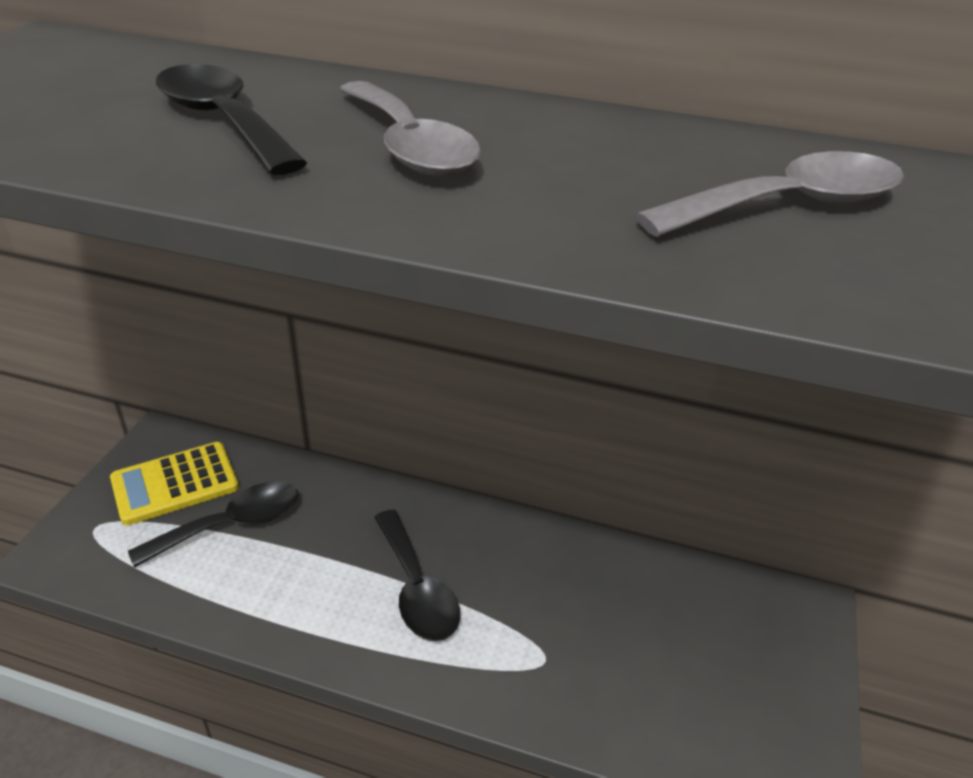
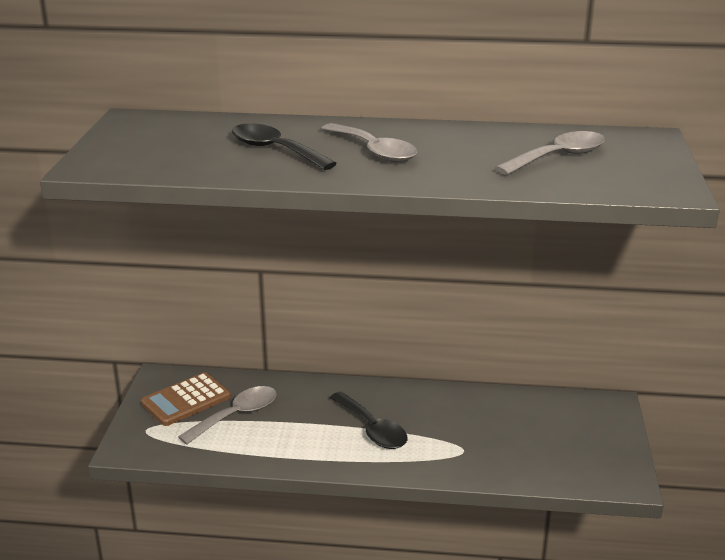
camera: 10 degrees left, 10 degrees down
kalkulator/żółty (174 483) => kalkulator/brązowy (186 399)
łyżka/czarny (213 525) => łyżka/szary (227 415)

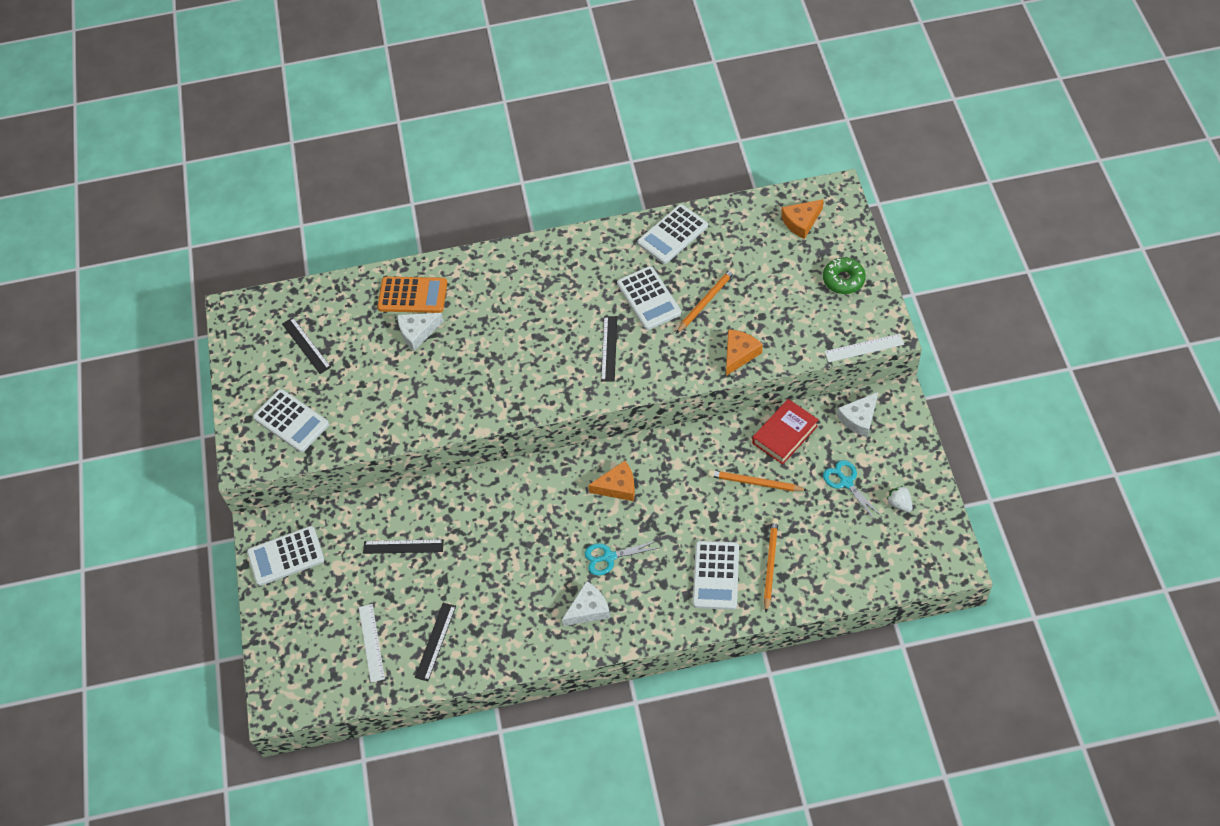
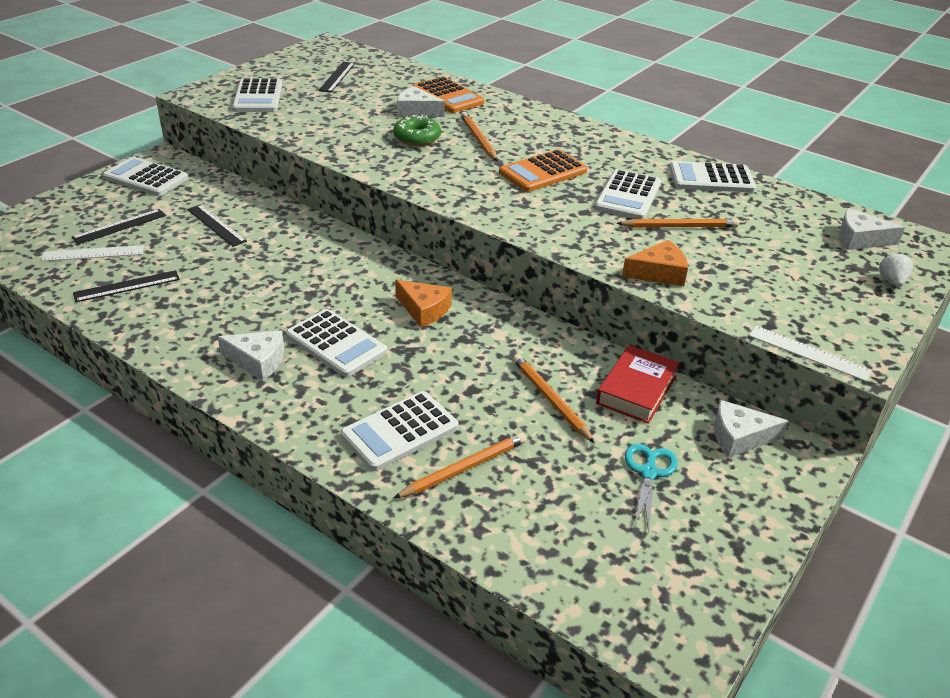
camera: 40 degrees right, 20 degrees down
linijka/biały (372 643) => linijka/biały (92 253), 45 degrees clockwise
linijka/czarny (609 349) => linijka/czarny (118 226), moved
nożyczki/turkusowy (621 557) => kalkulator/biały (336 343)
donut/zielony (844 275) => donut/zielony (417 130), moved
nothing => ołówek/pomarańczowy (479 136)
nothing => kalkulator/pomarańczowy (543 170)
książka/czerwony (785 432) => książka/czerwony (637 384), 60 degrees counterclockwise
ser/pomarańczowy (802 219) => ser/biały (872 229)
truskawka/biały (900 499) => truskawka/biały (896 269), moved

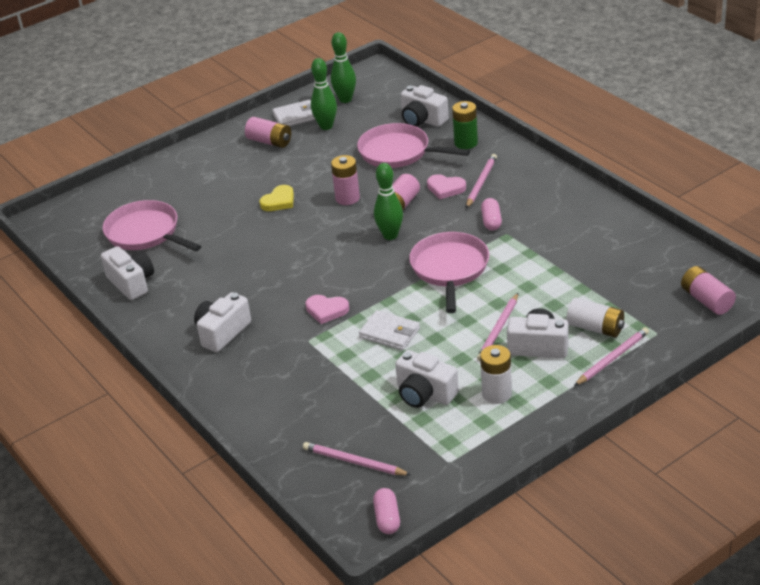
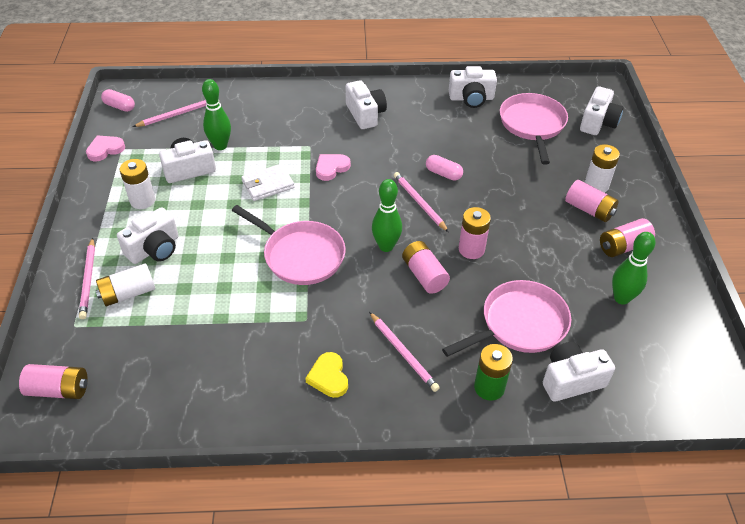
camera: 120 degrees right, 10 degrees up
serce/różowy (446 186) => serce/różowy (105 148), moved
kręgiel/zielony (343 67) => kręgiel/zielony (216 114), moved
serce/żółty (276 198) => serce/żółty (326 375), moved
ołówek/różowy (497 327) => ołówek/różowy (421 202), moved
kapsułka/różowy (491 214) => kapsułka/różowy (444 168), moved
patelnia/różowy (152 225) => patelnia/różowy (534 128), 75 degrees counterclockwise
nothing => bateria/różowy (592 201)
nothing => aparat fotograficzny/biały (602 110)
nothing => bateria/biały (602 168)
portfel/biały (294 113) => nothing

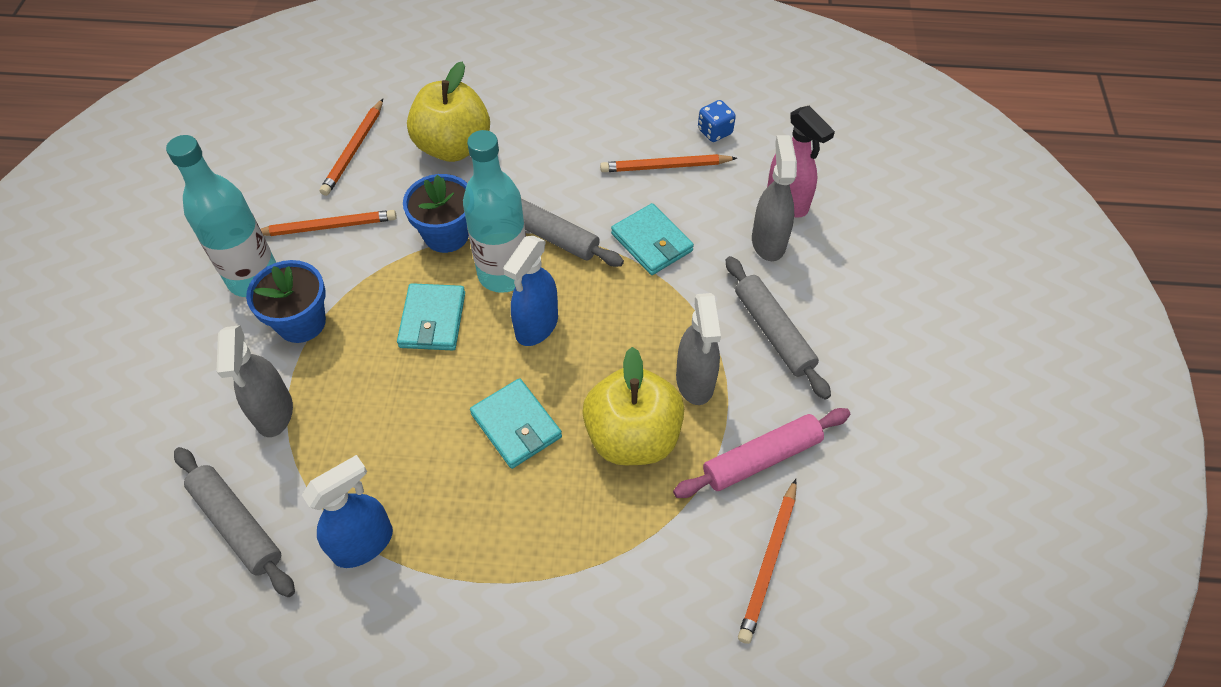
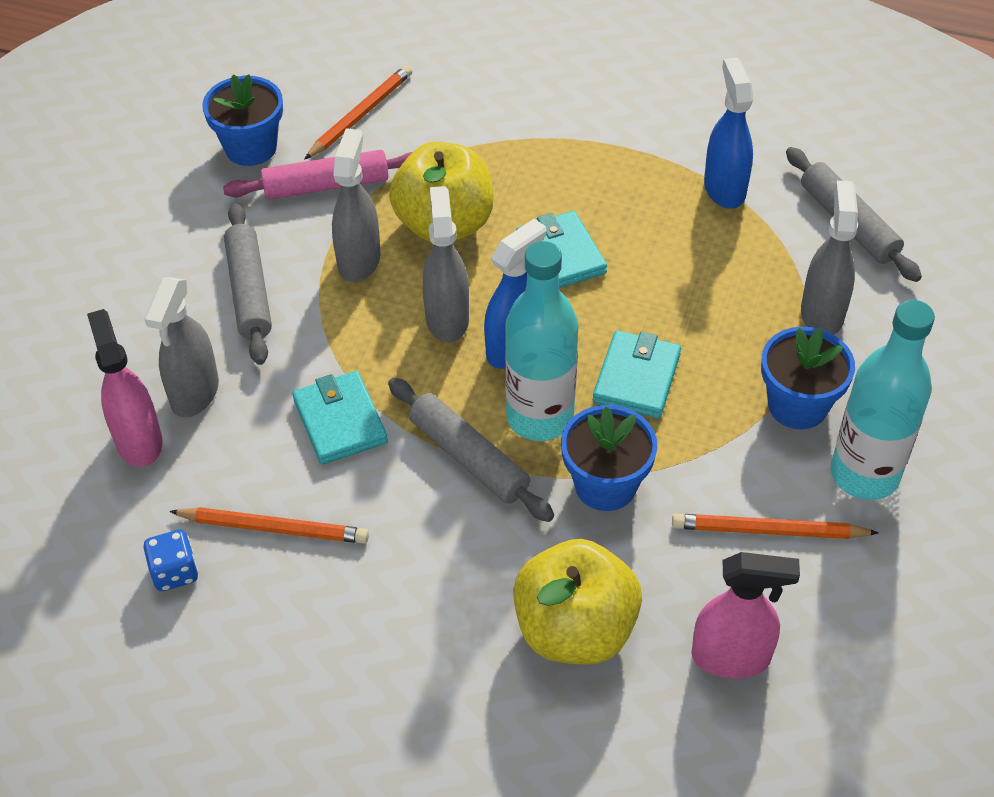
camera: 165 degrees left, 5 degrees down
nothing => doniczka/niebieski (242 120)
nothing => spryskiwacz/szary (446 264)
ołówek/pomarańczowy (351 147) => spryskiwacz/różowy (746 615)
spryskiwacz/niebieski (347 511) => spryskiwacz/niebieski (728 133), 105 degrees clockwise

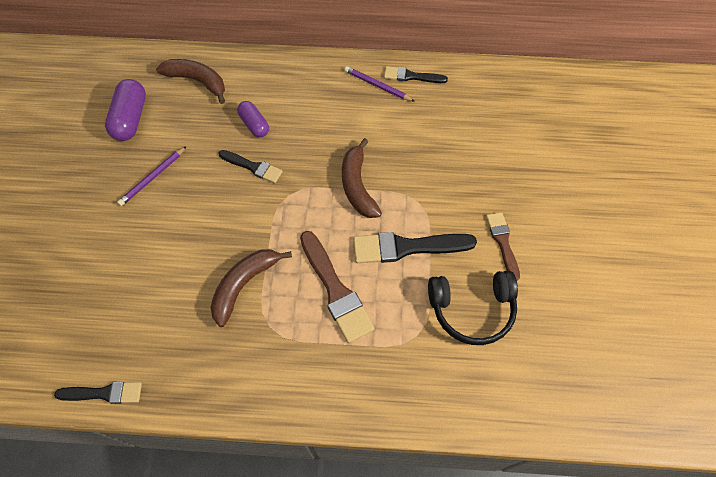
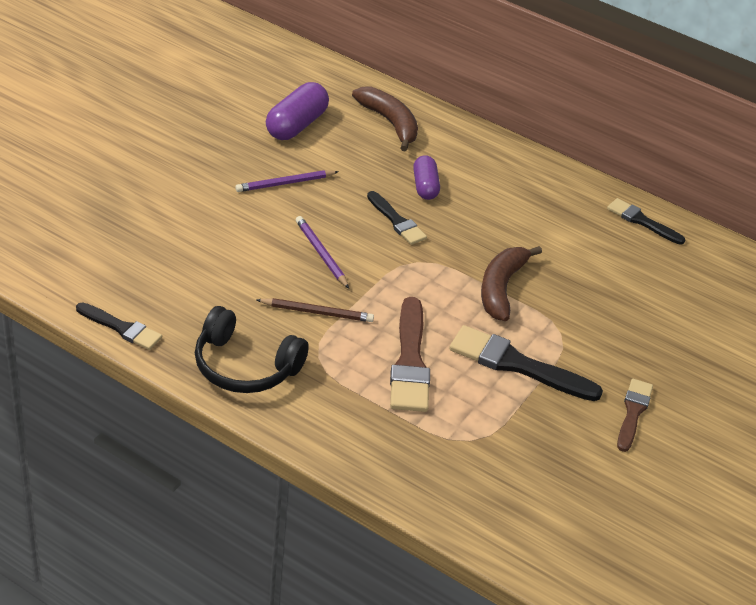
camera: 25 degrees right, 20 degrees down
słuchawki/czarny (473 308) => słuchawki/czarny (252 349), moved
banan/brązowy (251 288) => ołówek/brązowy (315 310)
ołówek/fioletowy (379 84) => ołówek/fioletowy (322 252), moved

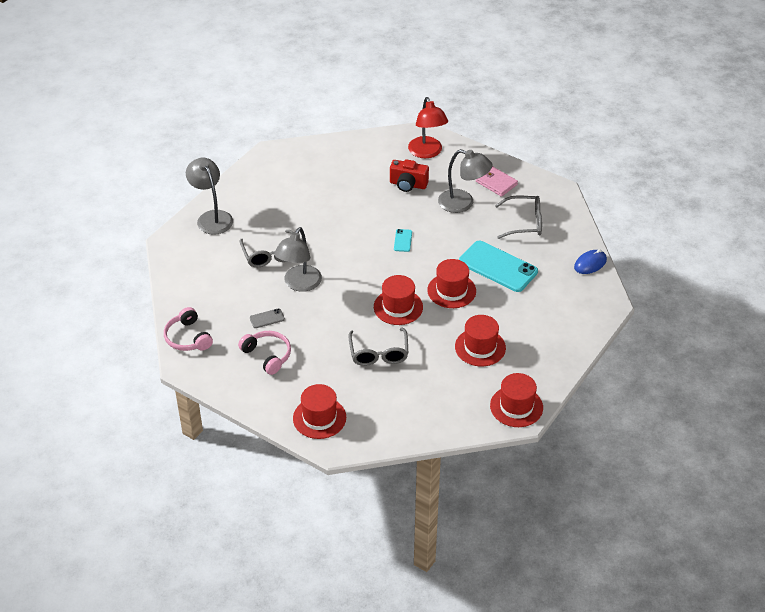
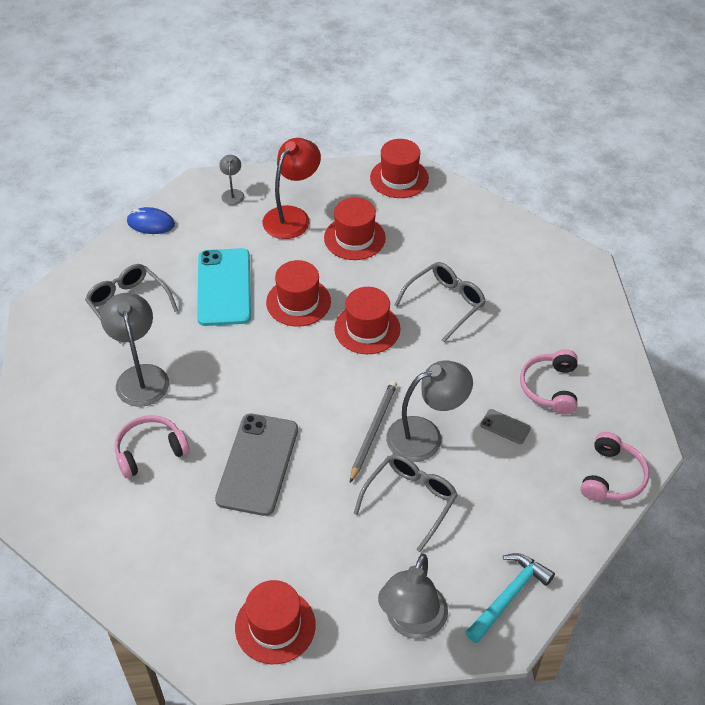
camera: 130 degrees left, 5 degrees up
aparat fotograficzny/czerwony (409 175) => słuchawki/różowy (152 446)
nothing => telefon/szary (256 465)
nothing => lampka/szary (232 180)
kapelusz/czerwony (319 411) => kapelusz/czerwony (275 622), moved
lampka/czerwony (428 127) => lampka/czerwony (292 188), moved
nothing => ołówek/szary (373 432)
nothing => młotek/turkusowy (510 598)
telefon/turkusowy (403 240) => nothing
portfel/różowy (497 181) => nothing

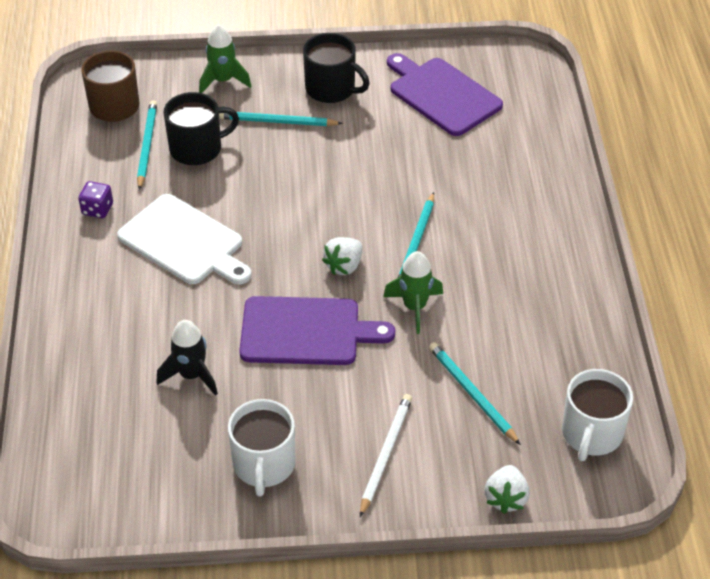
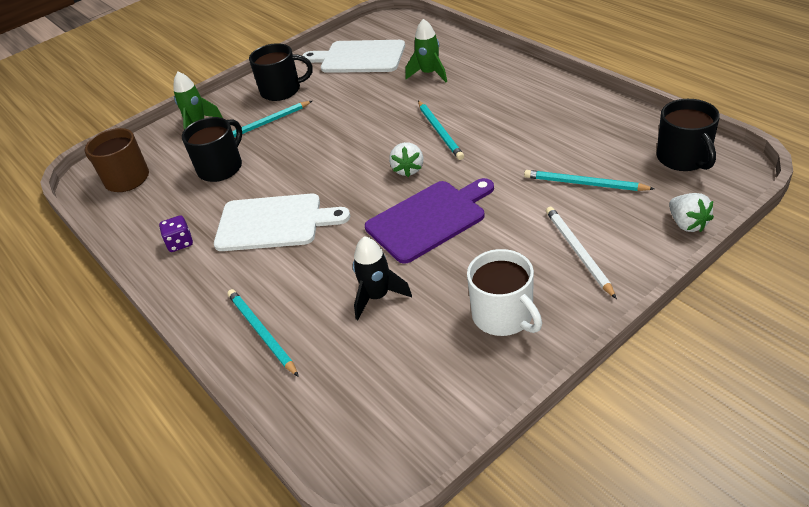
camera: 30 degrees left, 5 degrees down
ołówek/turkusowy (147 145) => ołówek/turkusowy (263 333), moved
deska do krojenia/fioletowy (445 94) => deska do krojenia/biały (353 56)
rakieta/zielony (413 292) => rakieta/zielony (426 50), moved
kubek/biały (597 415) => kubek/czarny (688 135)

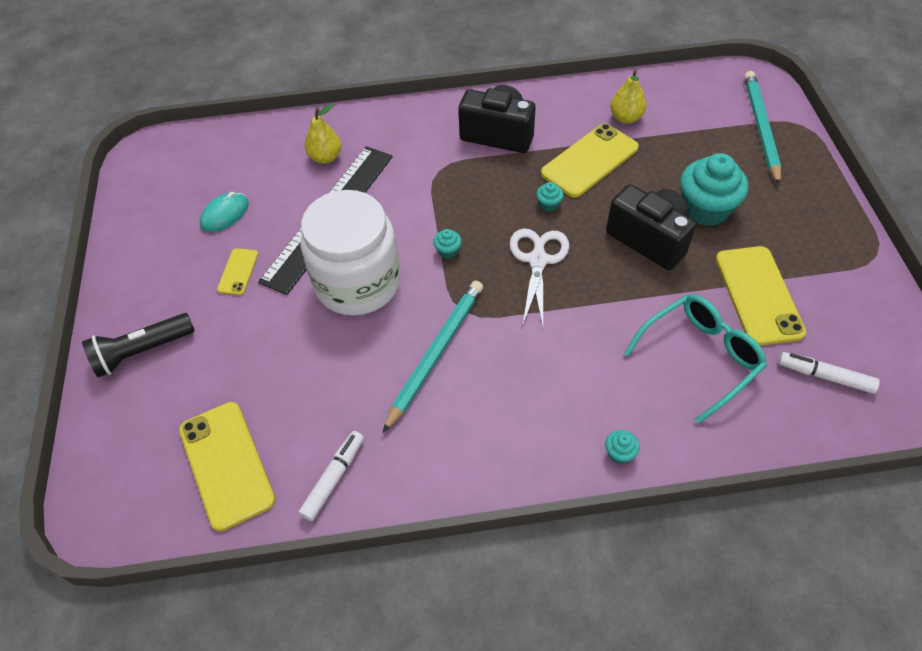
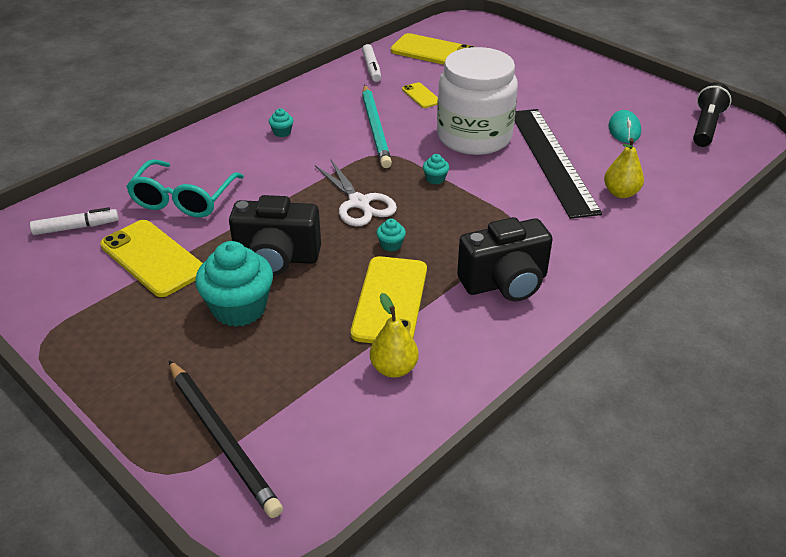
camera: 140 degrees right, 15 degrees down
ołówek/turkusowy (762 128) => ołówek/czarny (226 439)
muffinka/turkusowy (622 447) => muffinka/turkusowy (281 122), moved
telefon/żółty (237 271) => telefon/żółty (420 95), moved
latarka/czarny (138 345) => latarka/czarny (712 114), moved

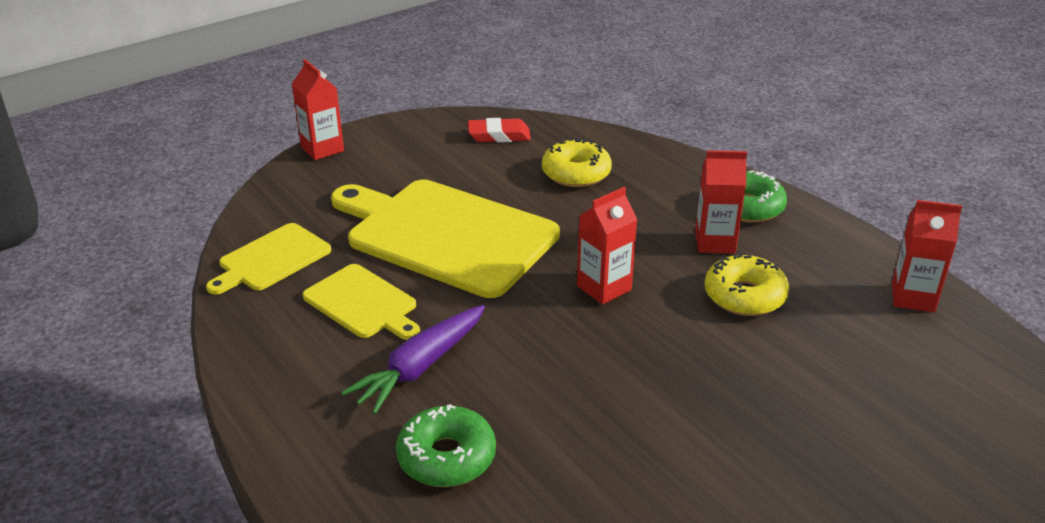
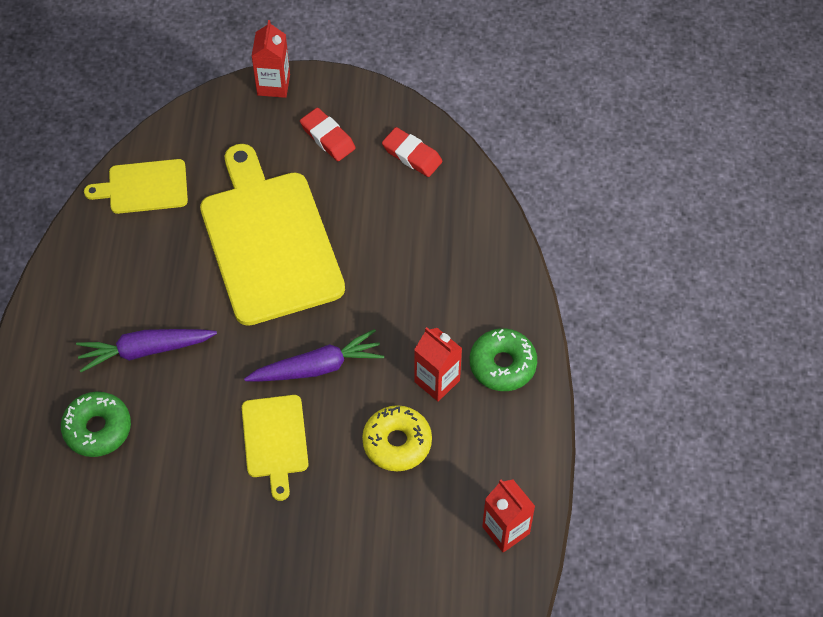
camera: 40 degrees right, 25 degrees up
deska do krojenia/żółty (361 302) => deska do krojenia/żółty (275 448), moved
karton mleka/czerwony (607 246) => marchewka/fioletowy (314 355)
nothing => gumka do mazania/czerwony (328 134)
donut/żółty (577 162) => nothing

